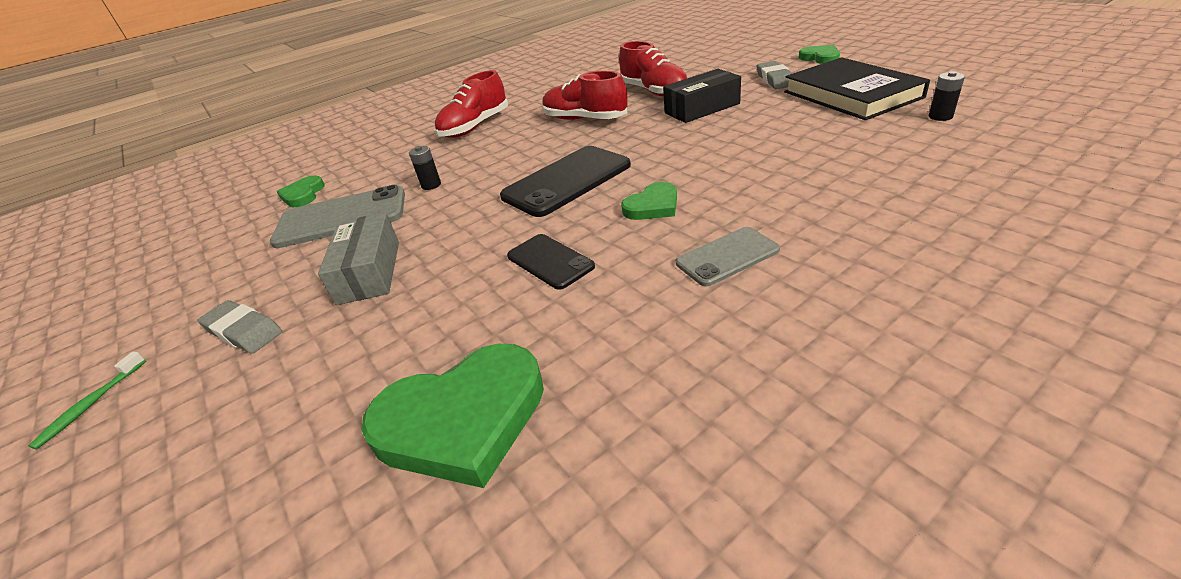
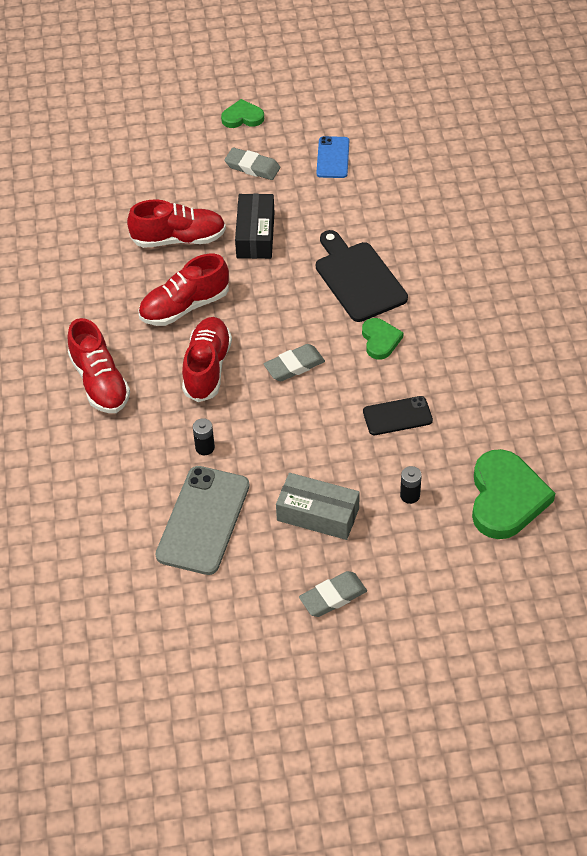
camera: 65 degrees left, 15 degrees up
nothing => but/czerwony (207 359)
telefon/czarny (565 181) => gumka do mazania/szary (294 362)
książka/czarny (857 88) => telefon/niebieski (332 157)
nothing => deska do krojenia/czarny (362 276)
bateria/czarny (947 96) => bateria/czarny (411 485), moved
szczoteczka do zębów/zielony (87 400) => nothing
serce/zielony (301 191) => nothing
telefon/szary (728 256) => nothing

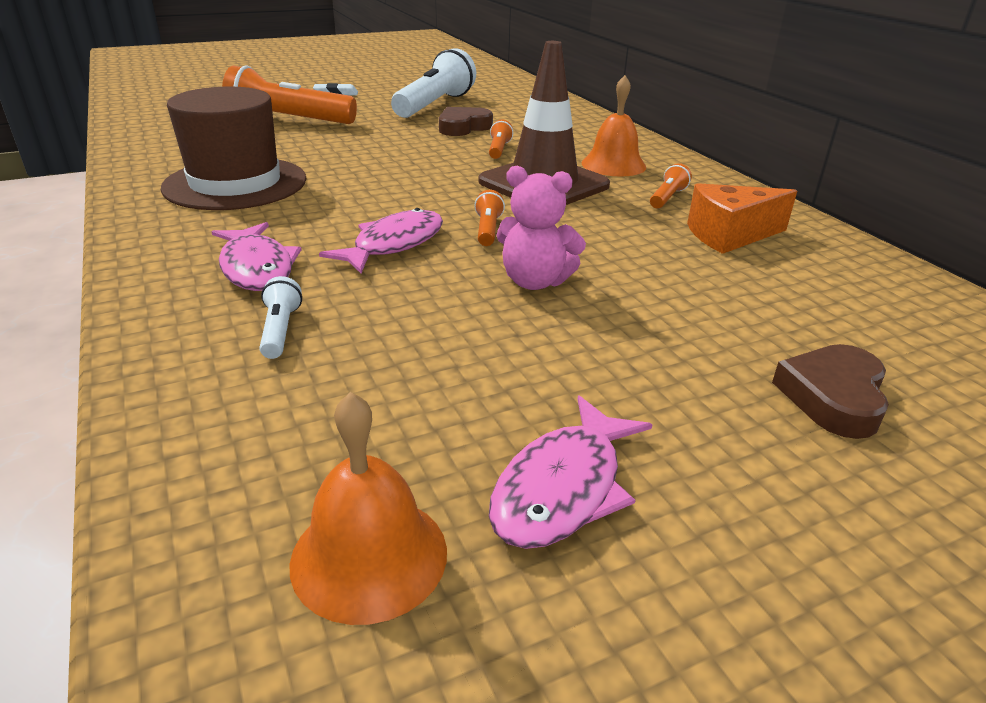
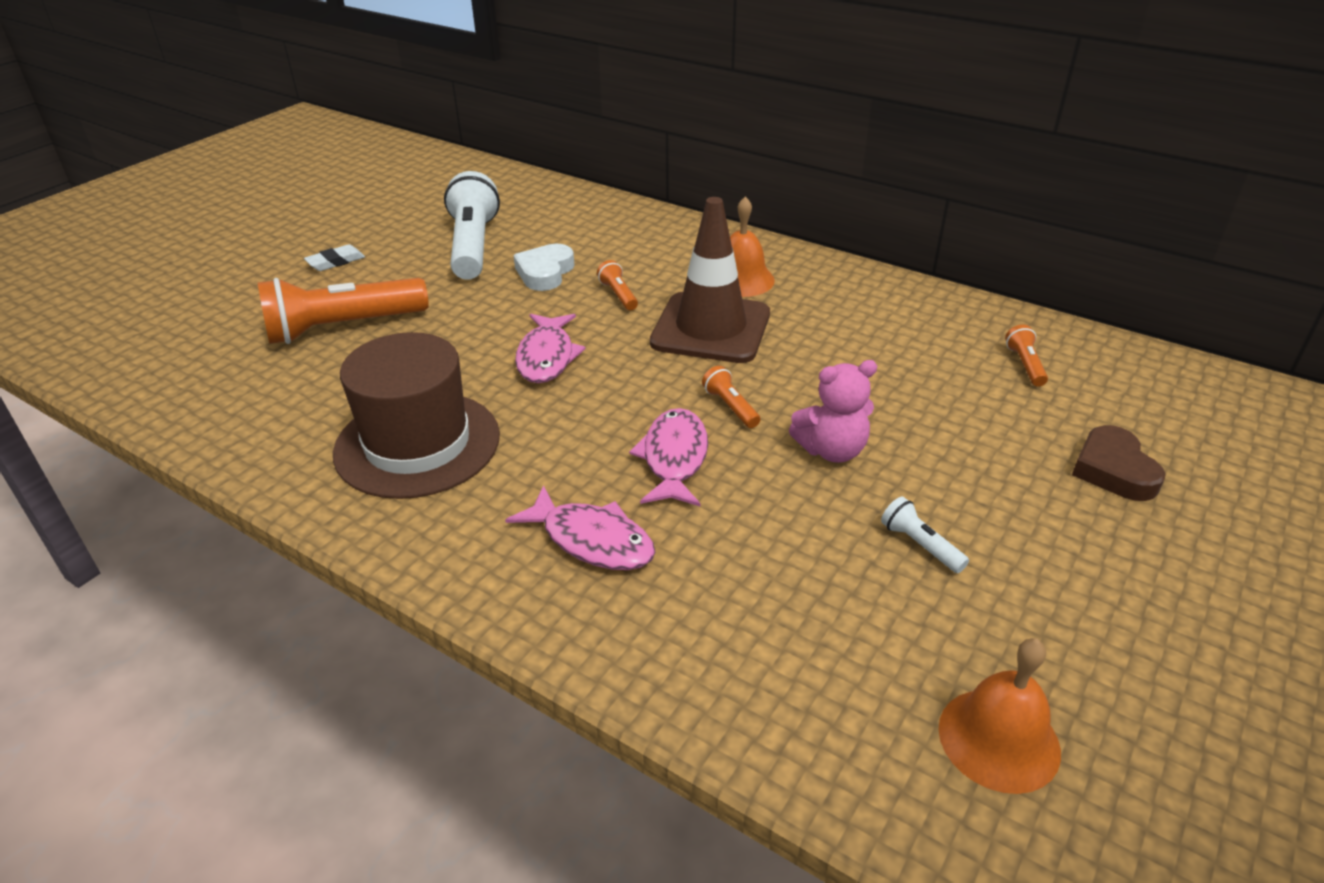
camera: 30 degrees left, 5 degrees up
serce/brązowy (466 121) => serce/biały (543 267)
ryba/różowy (570 472) => ryba/różowy (550 348), moved
latarka/biały (280 317) => latarka/biały (925 535), moved
latarka/pomarańczowy (671 186) => latarka/pomarańczowy (1026 356), moved
ser/pomarańczowy (742 218) => nothing

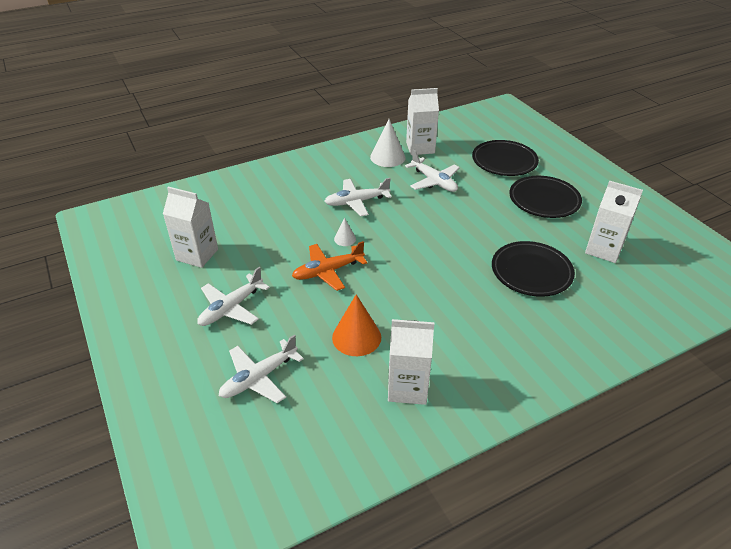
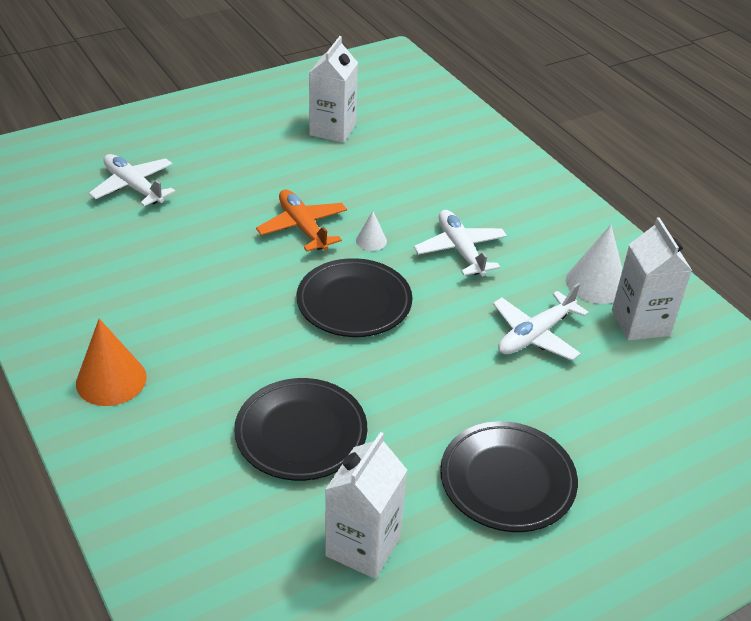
camera: 85 degrees right, 0 degrees up
stożek/pomarańczowy (356 325) => stożek/pomarańczowy (111 362), moved
talerz/czarny (505 158) => talerz/czarny (354 297), moved
samolot/biały (233 296) => nothing
karton mleka/biały (411 362) => nothing

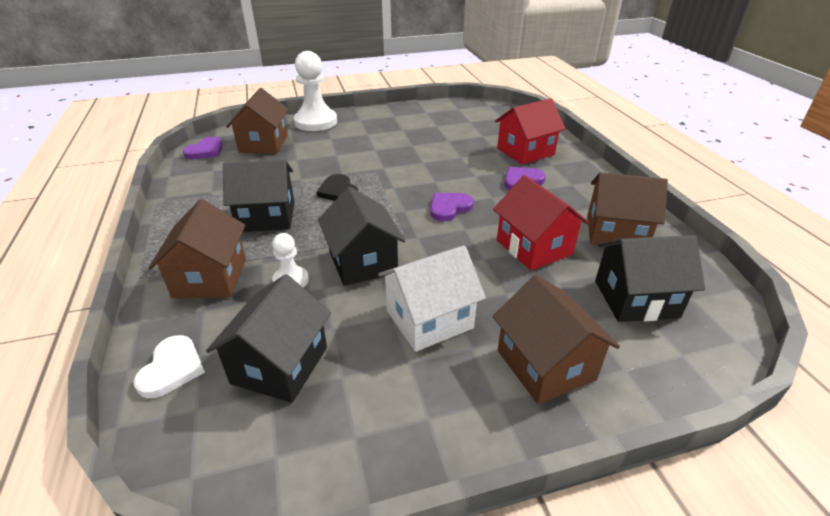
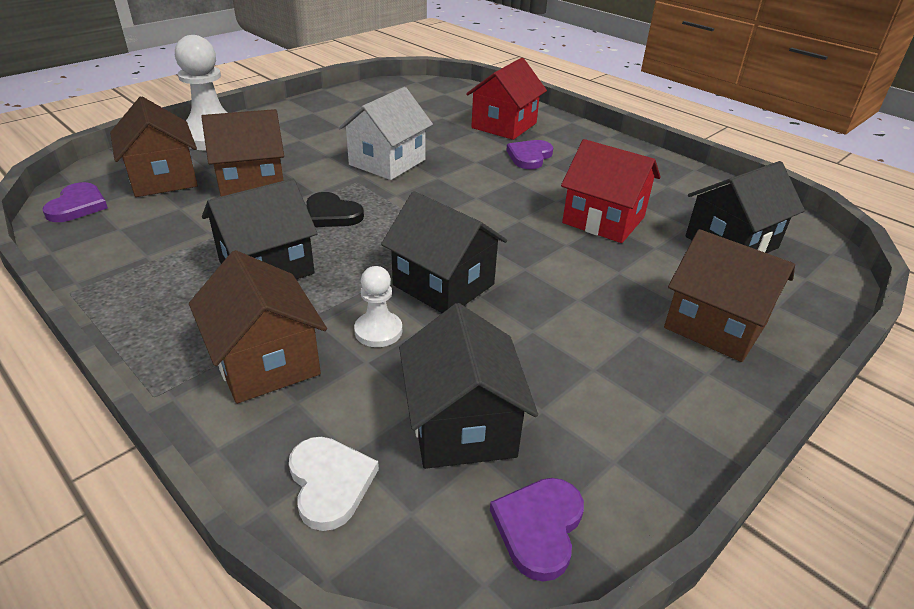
camera: 30 degrees left, 0 degrees up
domek/brązowy (627 208) => domek/brązowy (242 152), moved
domek/biały (432 298) => domek/biały (385 133), moved
serce/fioletowy (452 207) => serce/fioletowy (537 530), moved

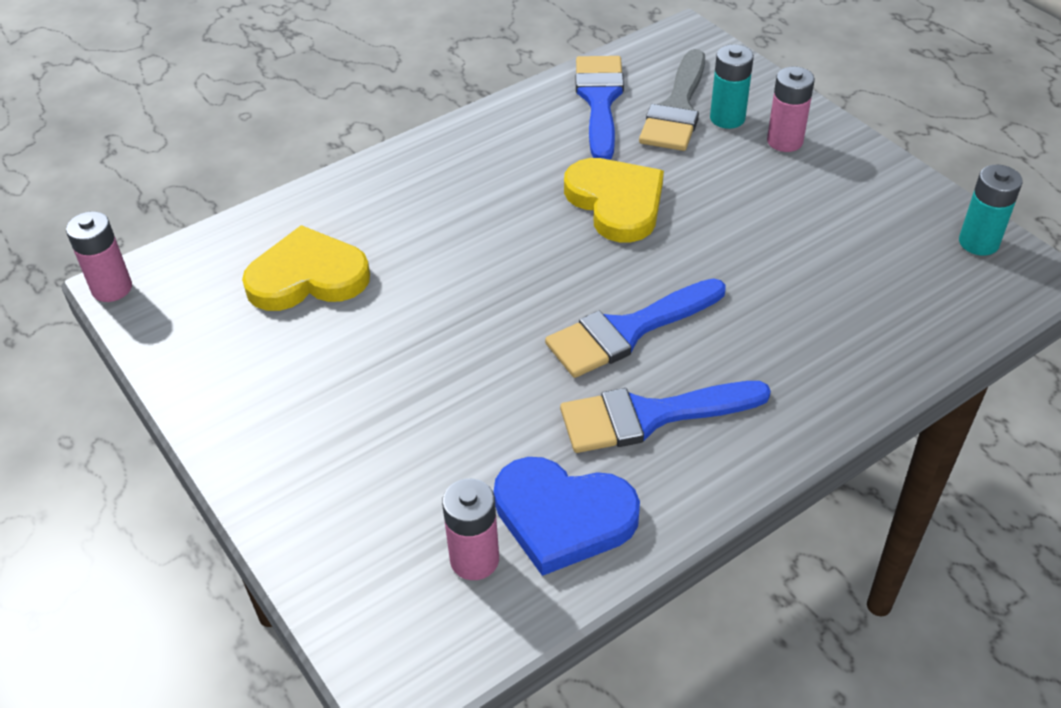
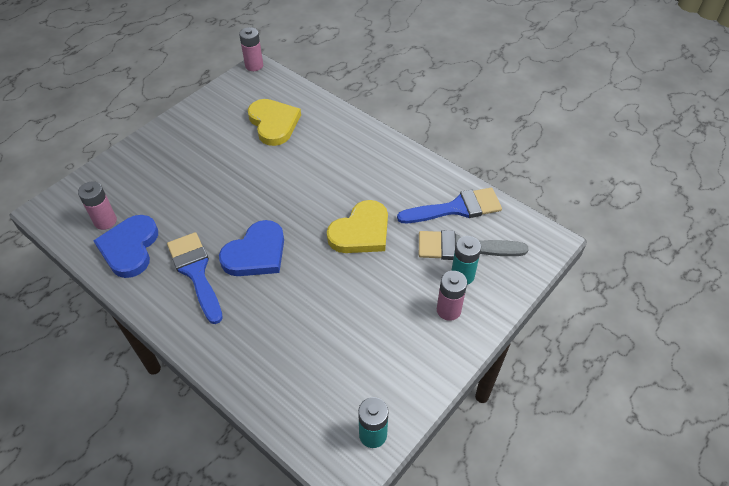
camera: 75 degrees right, 5 degrees up
pędzel/niebieski (635 328) => serce/niebieski (251 248)

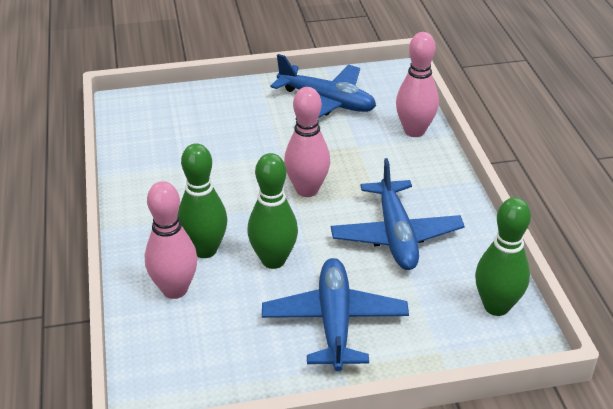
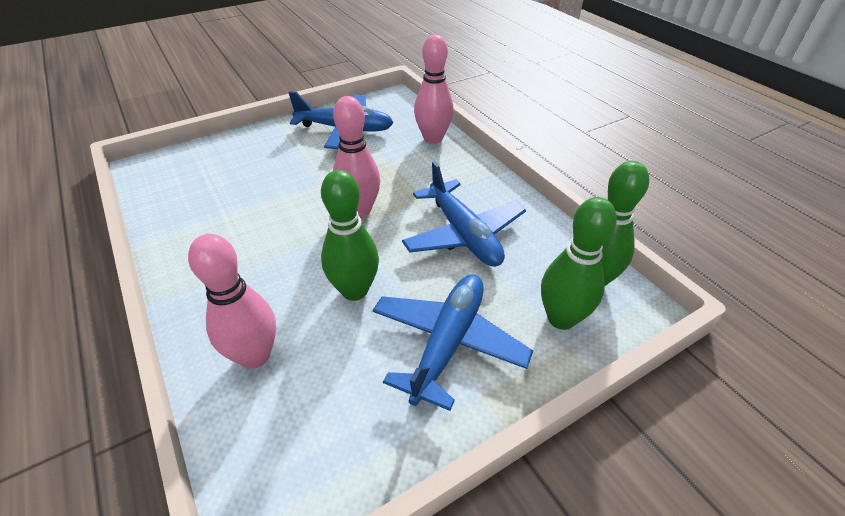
camera: 20 degrees left, 5 degrees up
samolot/niebieski (335 314) => samolot/niebieski (452 342), 45 degrees clockwise
kręgiel/zielony (202 200) => kręgiel/zielony (579 263), moved

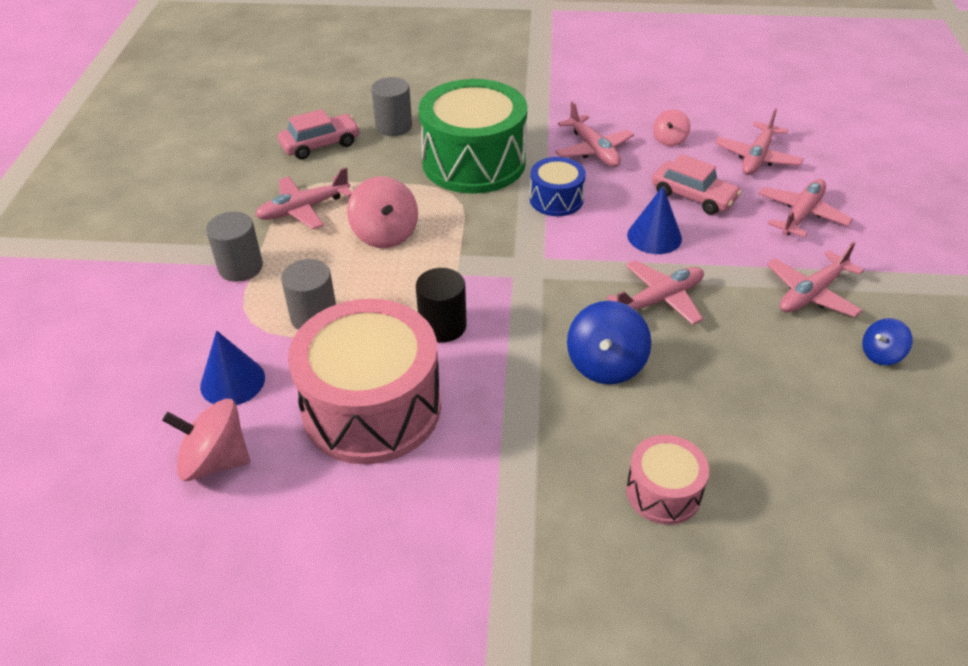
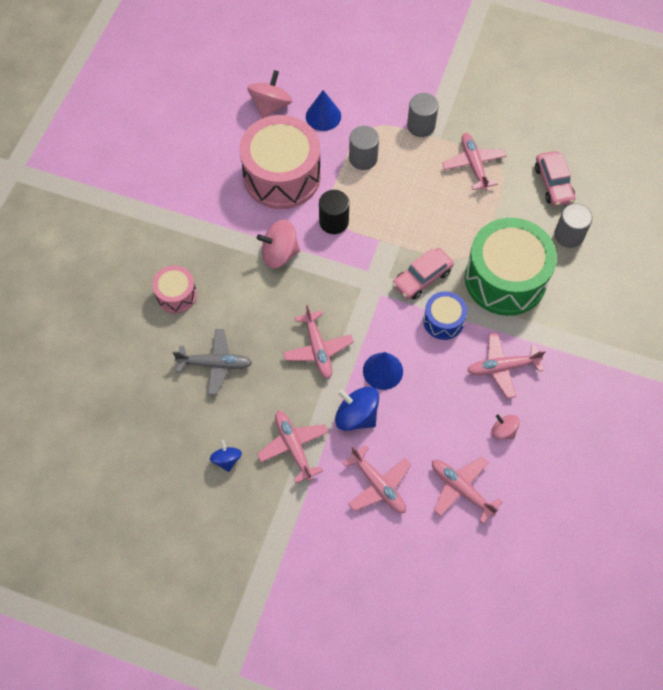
camera: 105 degrees right, 20 degrees up
nothing => samolot/szary (212 362)
bączek/różowy (382 212) => bączek/różowy (278 243), moved
bączek/niebieski (609 342) => bączek/niebieski (357 409), moved
samochód/różowy (696 184) => samochód/różowy (423 273), moved

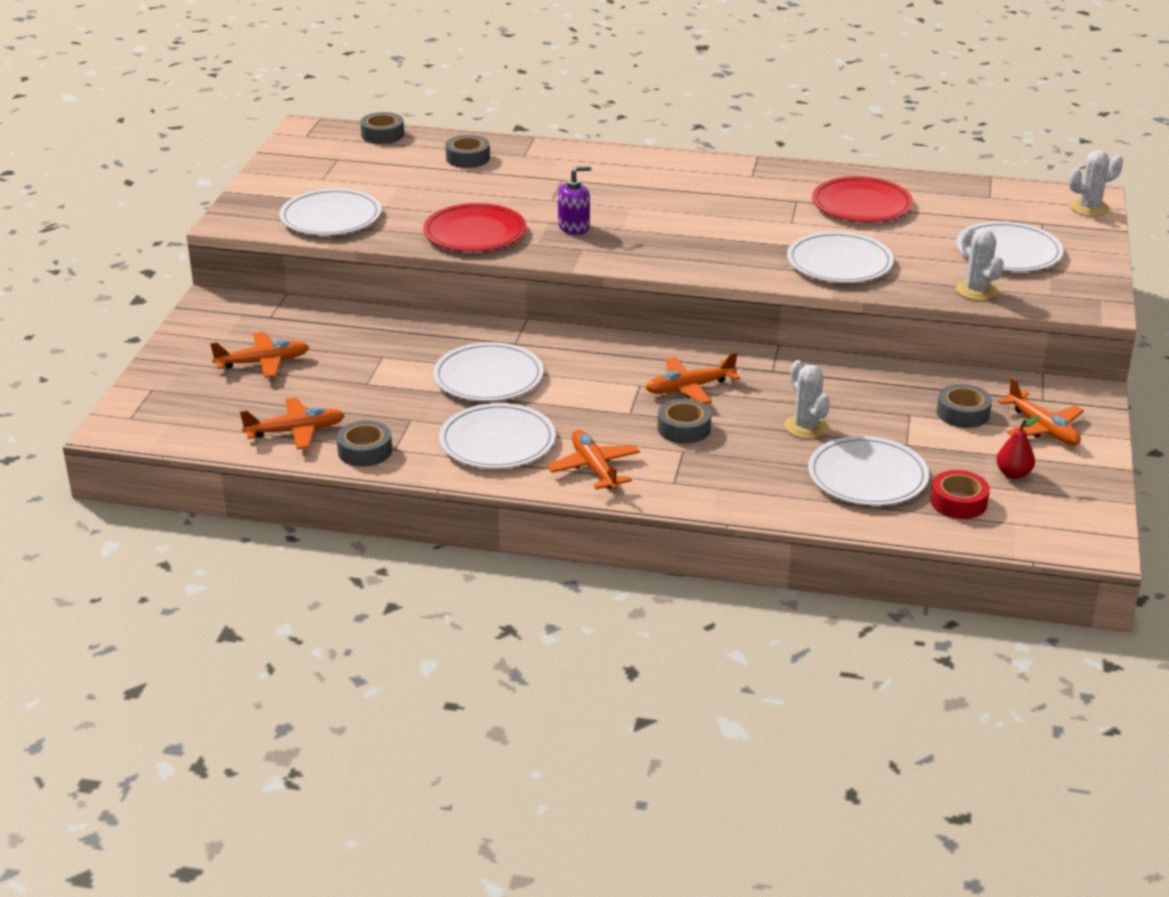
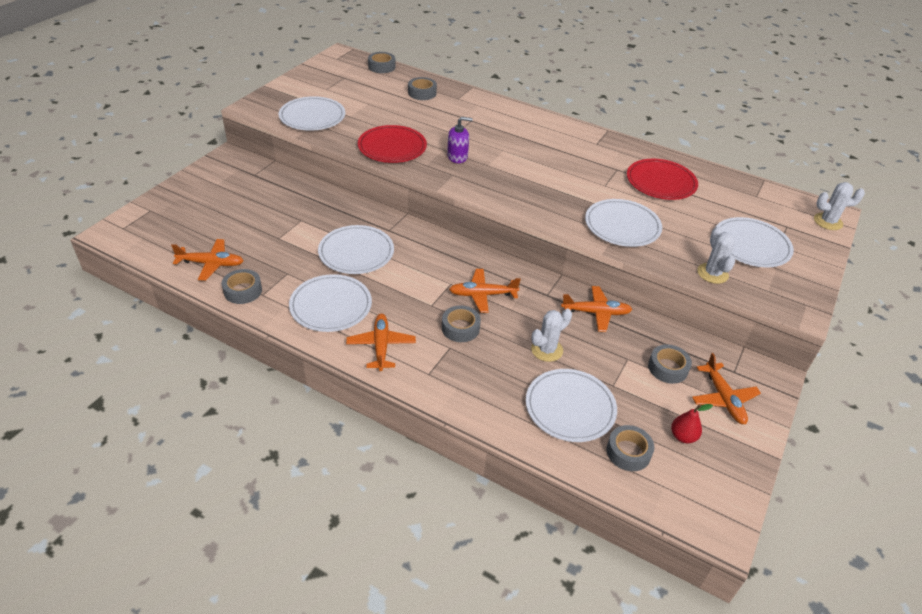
camera: 15 degrees right, 10 degrees up
kaktus/biały (807 399) => kaktus/biały (551 335), 60 degrees clockwise
samolot/pomarańczowy (259 355) => samolot/pomarańczowy (597 309), moved
taśma klejąca/czerwony (960 494) => taśma klejąca/szary (630 448)

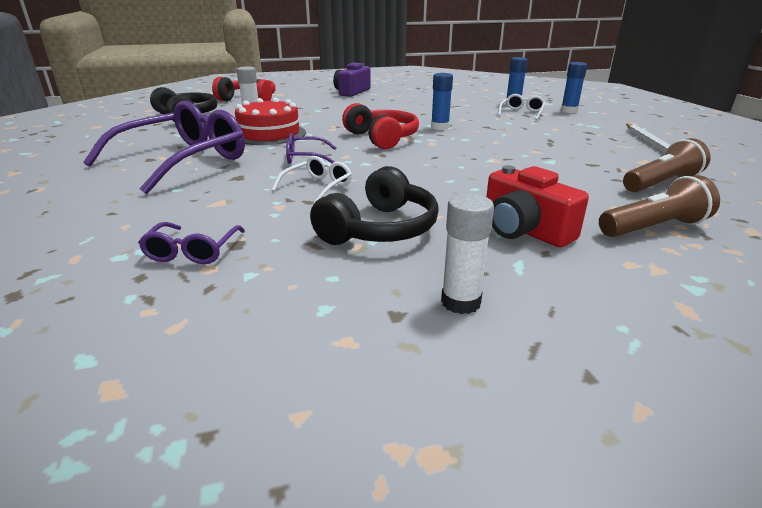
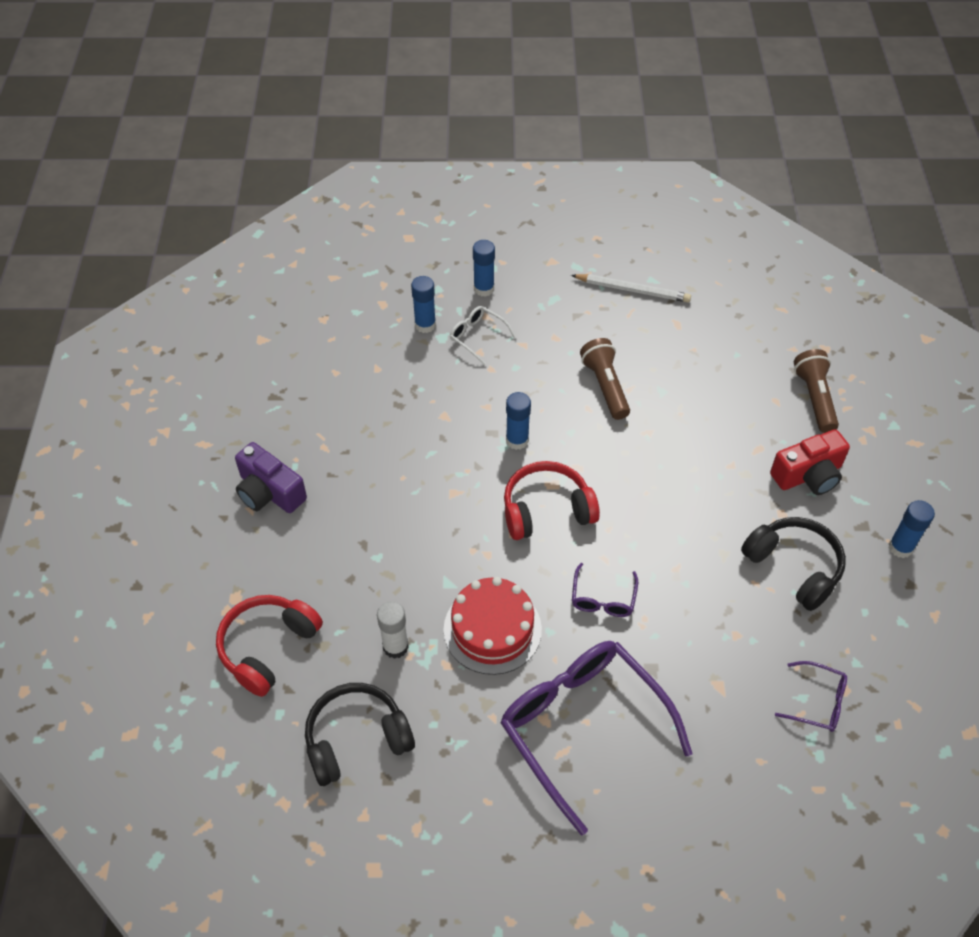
camera: 75 degrees left, 25 degrees up
latarka/brązowy (667 165) => latarka/brązowy (605 379), moved
klej w sztyfcie/biały (467 254) => klej w sztyfcie/niebieski (912 529)
okulary/biały (312 179) => nothing

